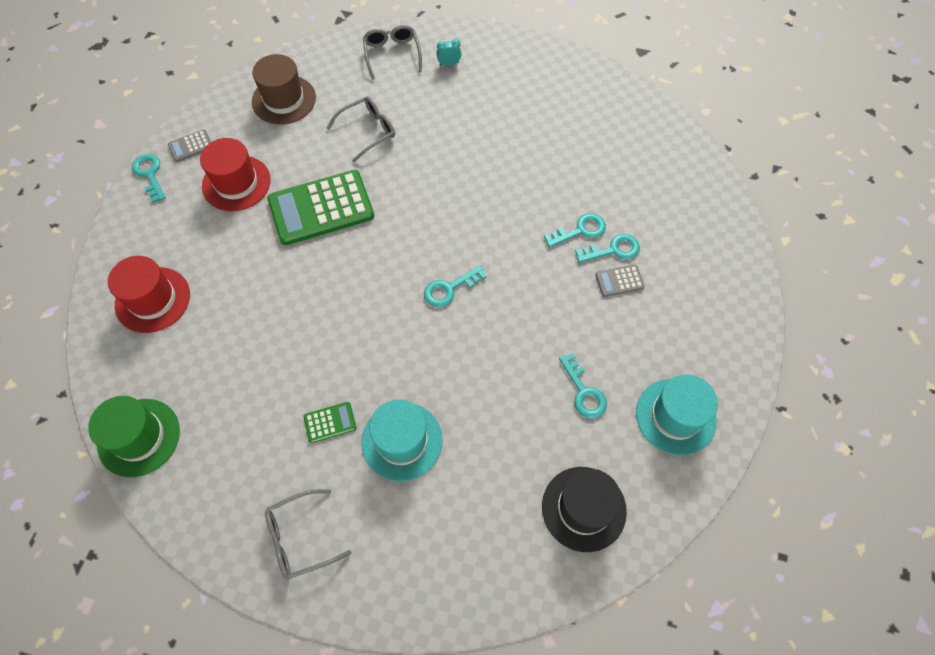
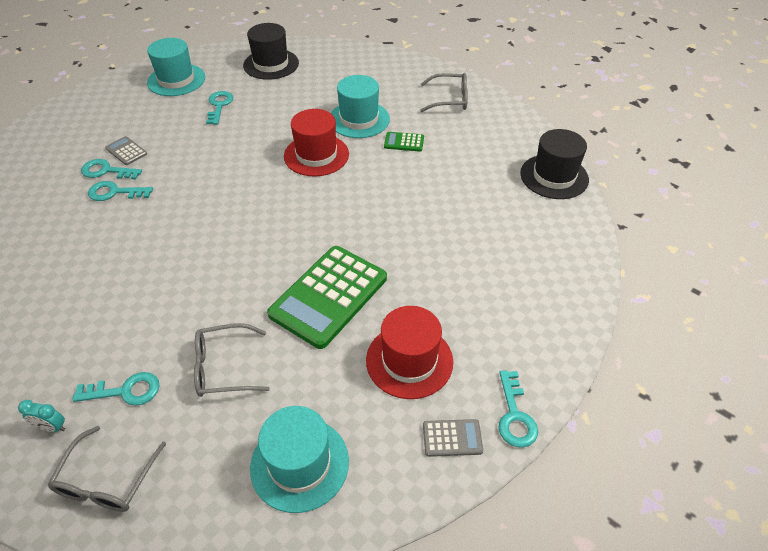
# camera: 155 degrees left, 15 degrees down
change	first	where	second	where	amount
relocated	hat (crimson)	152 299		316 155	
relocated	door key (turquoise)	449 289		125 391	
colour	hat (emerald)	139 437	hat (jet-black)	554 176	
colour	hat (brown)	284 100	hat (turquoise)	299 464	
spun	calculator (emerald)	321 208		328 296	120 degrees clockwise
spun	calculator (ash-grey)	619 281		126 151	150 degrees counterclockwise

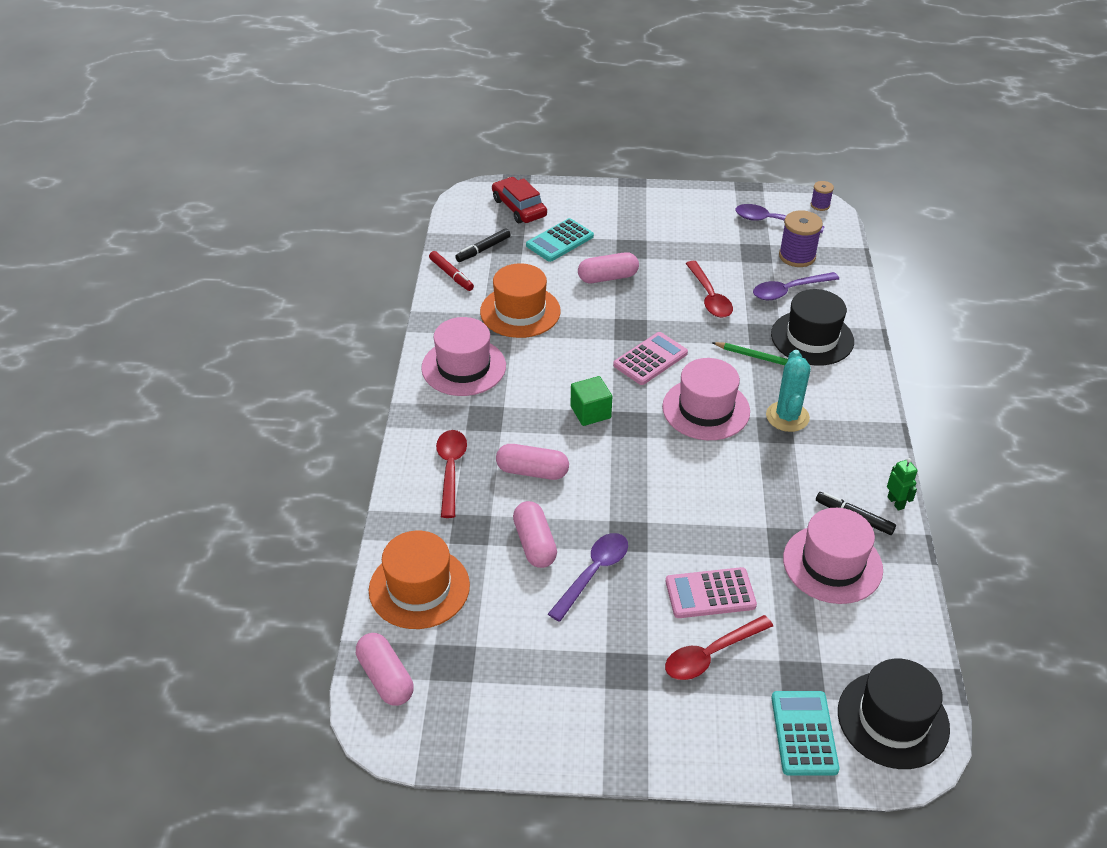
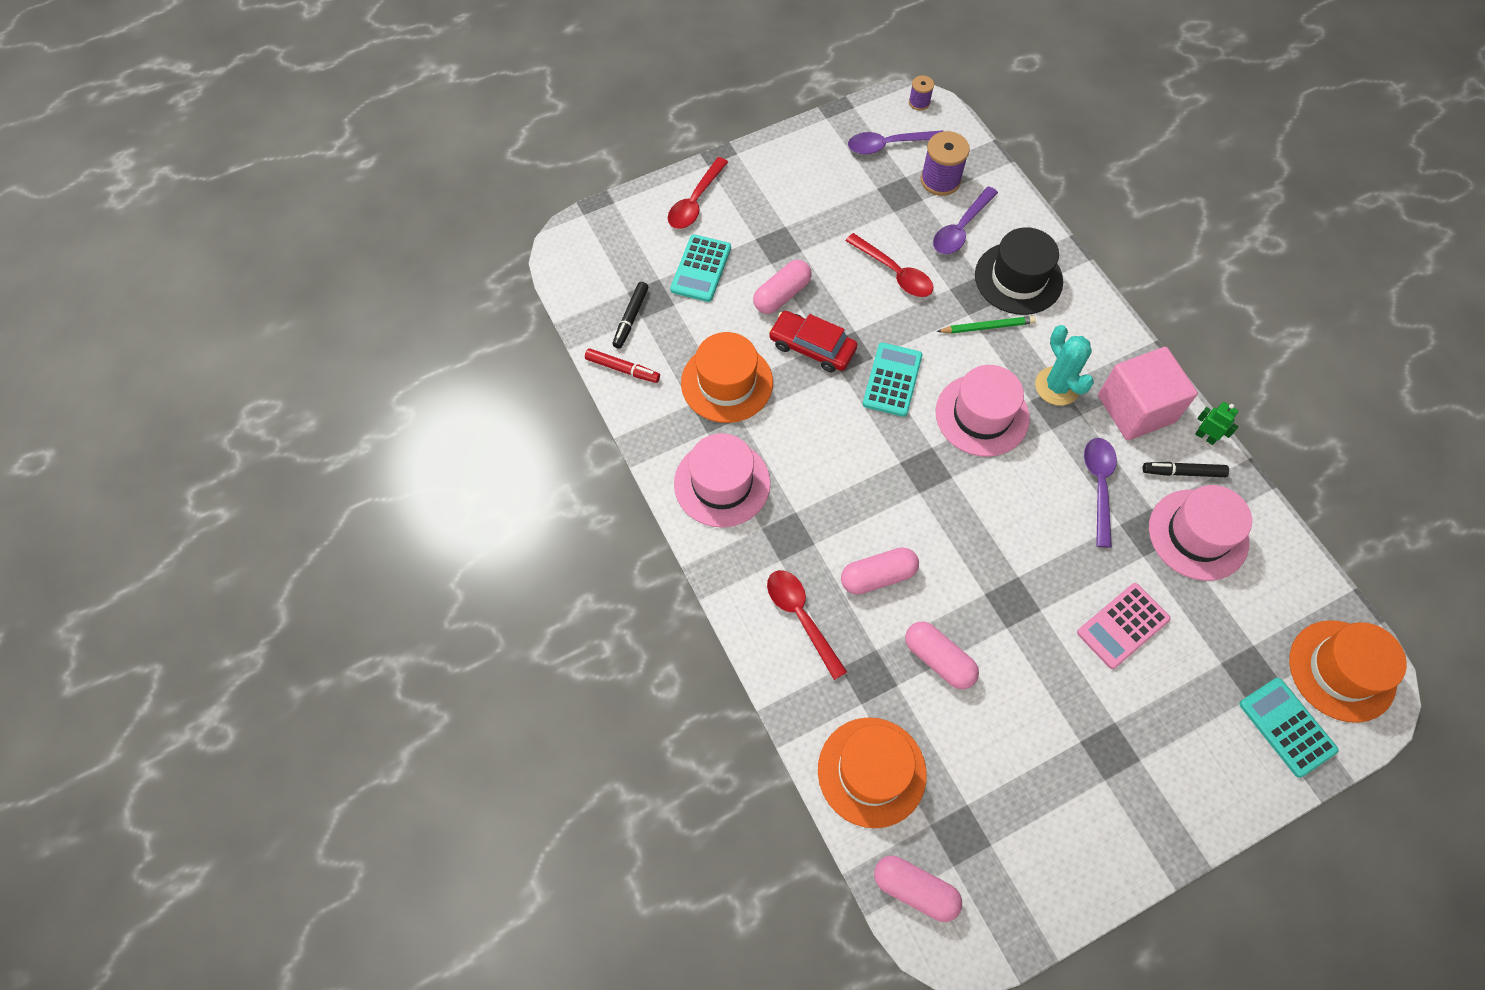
# camera: 30 degrees left, 20 degrees up
change	first	where	second	where	amount
missing	solid cube (emerald)	590 412			
appeared			solid cube (pink)	1136 408	
relocated	car (crimson)	519 207		812 347	
relocated	tablespoon (purple)	593 573		1099 486	
relocated	tablespoon (crimson)	711 654		695 202	
colour	calculator (pink)	650 359	calculator (turquoise)	892 380	
colour	hat (jet-black)	893 719	hat (bright orange)	1342 670	

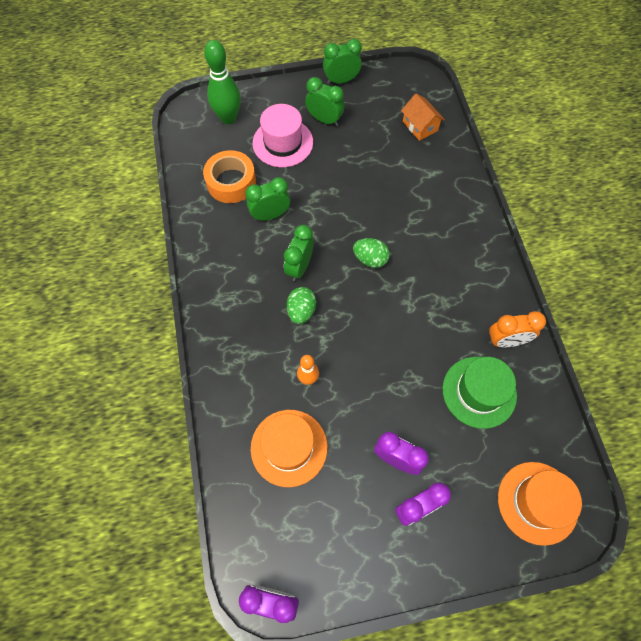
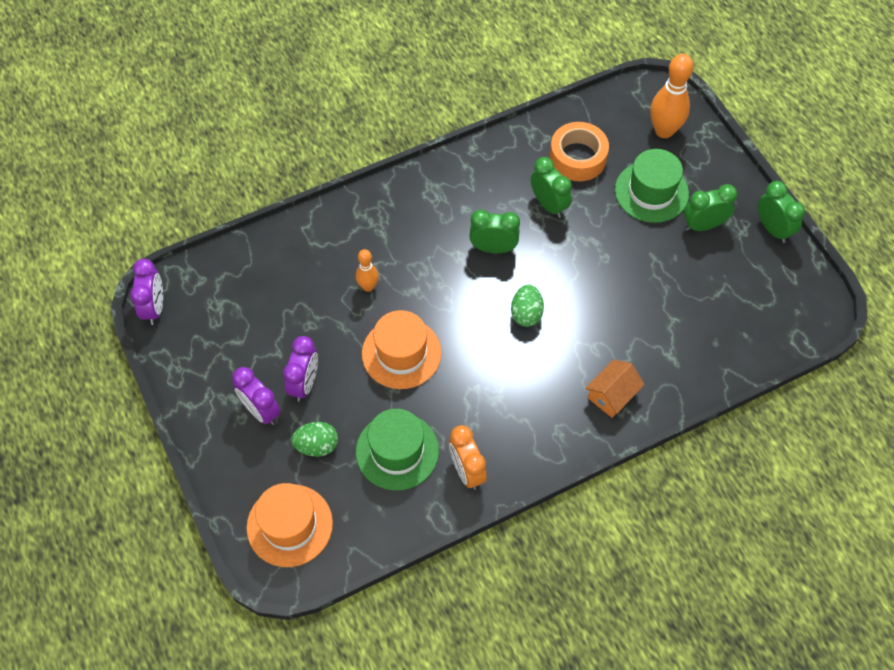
# camera: 75 degrees right, 5 degrees down
change	first	where	second	where	amount
relocated	hat (bright orange)	289 447		401 353	
relocated	toy egg (emerald)	301 311		317 446	
relocated	cottage (bright orange)	420 126		612 395	
colour	bowling pin (emerald)	228 118	bowling pin (bright orange)	664 131	
colour	hat (pink)	283 143	hat (emerald)	651 192	
spun	alarm clock (emerald)	324 120		703 225	120 degrees counterclockwise

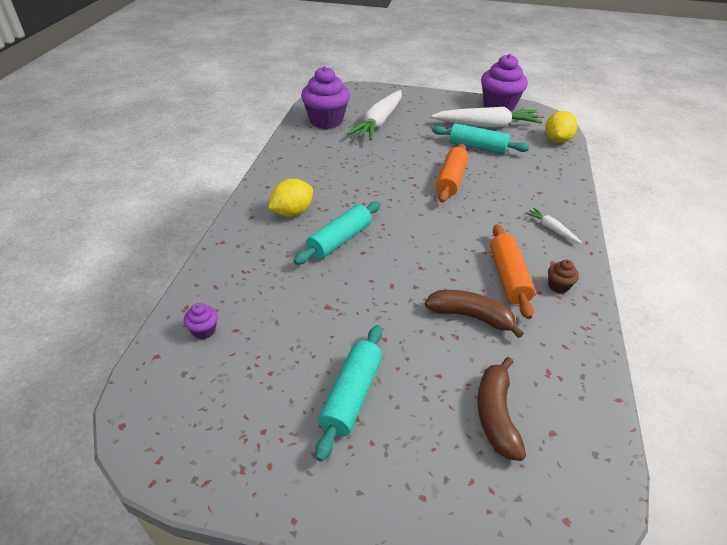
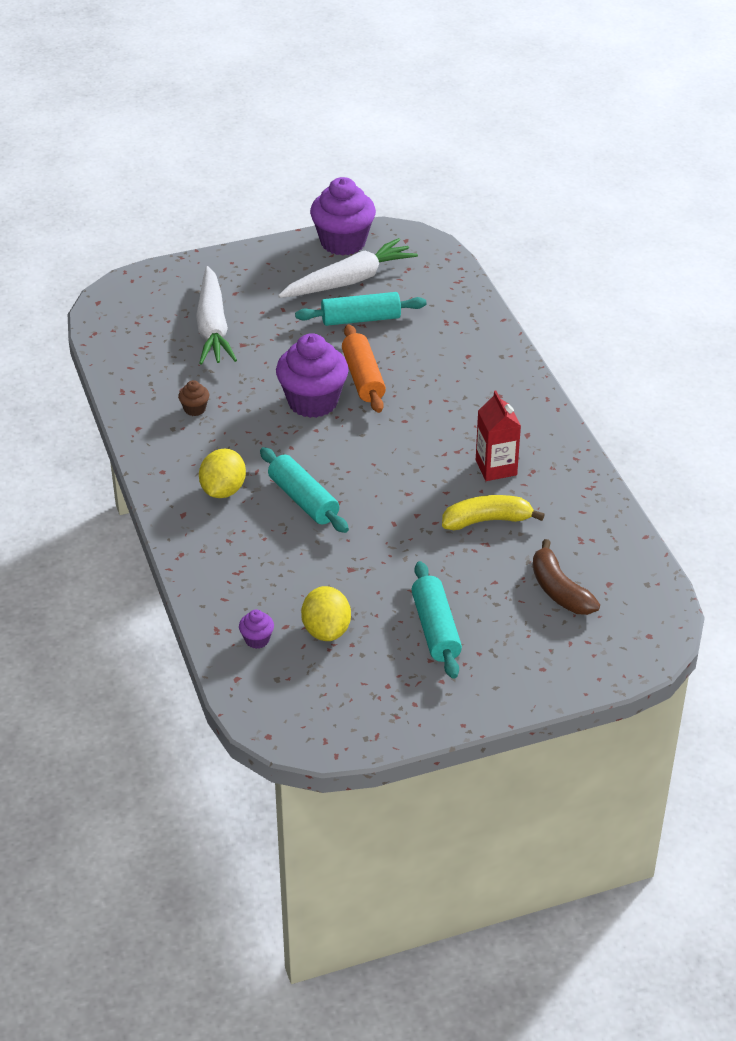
# camera: 30 degrees left, 0 degrees up
change	first	where	second	where	amount
missing	root vegetable (white)	551 229			
relocated	fairy cake (purple)	326 121		313 402	
relocated	toy lemon (bright yellow)	557 140		326 630	
relocated	fairy cake (brown)	558 286		195 409	
exchanged	rolling pin (bright orange)	508 277	juice carton (crimson)	496 467	
colour	banana fruit (brown)	471 316	banana fruit (bright yellow)	487 520	
spun	rolling pin (turquoise)	340 240		303 500	45 degrees counterclockwise

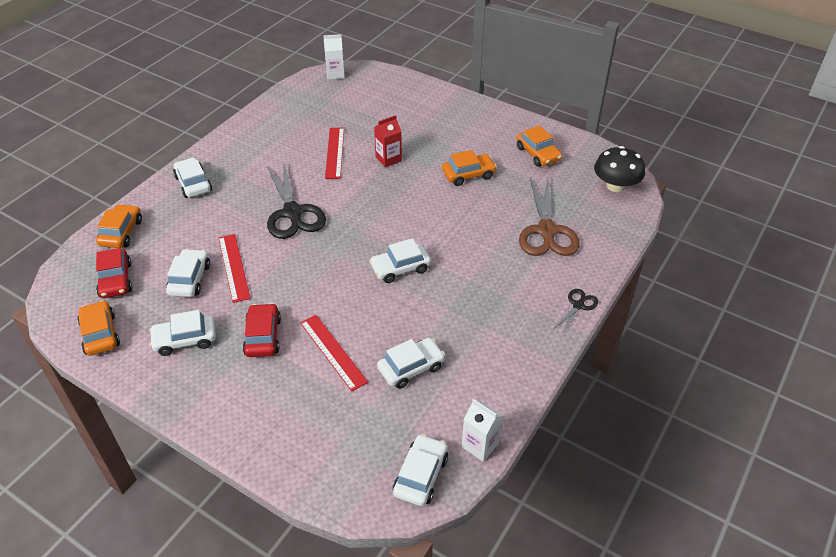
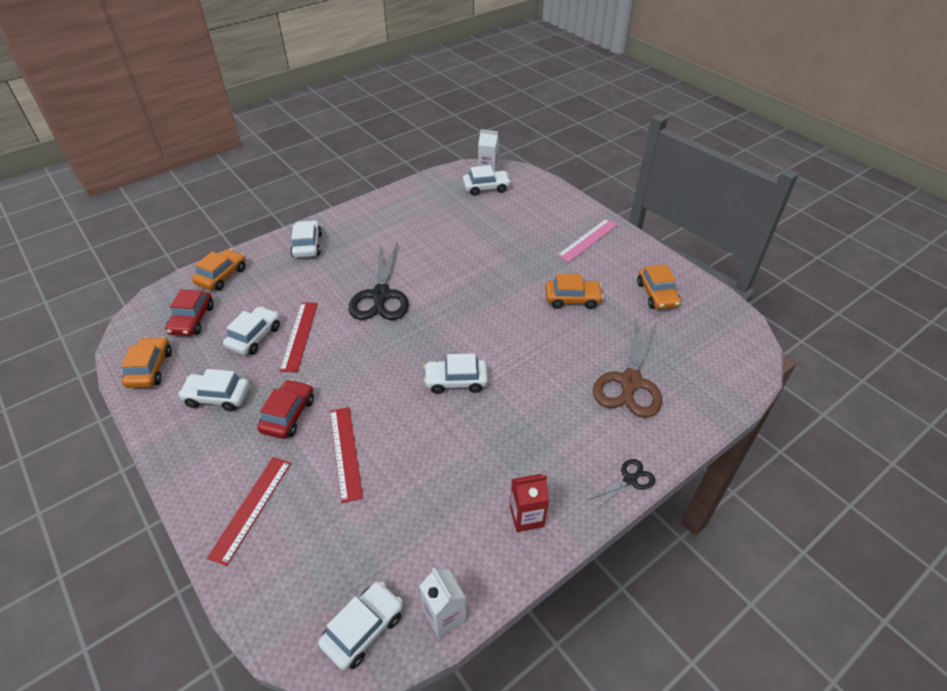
# camera: 20 degrees right, 0 degrees up
change	first	where	second	where	amount
missing	toadstool (jet-black)	615 186			
appeared			measuring stick (pink)	587 240	
relocated	measuring stick (crimson)	335 152		251 508	
relocated	juice carton (crimson)	388 159		526 516	
relocated	car (white)	411 368		486 188	

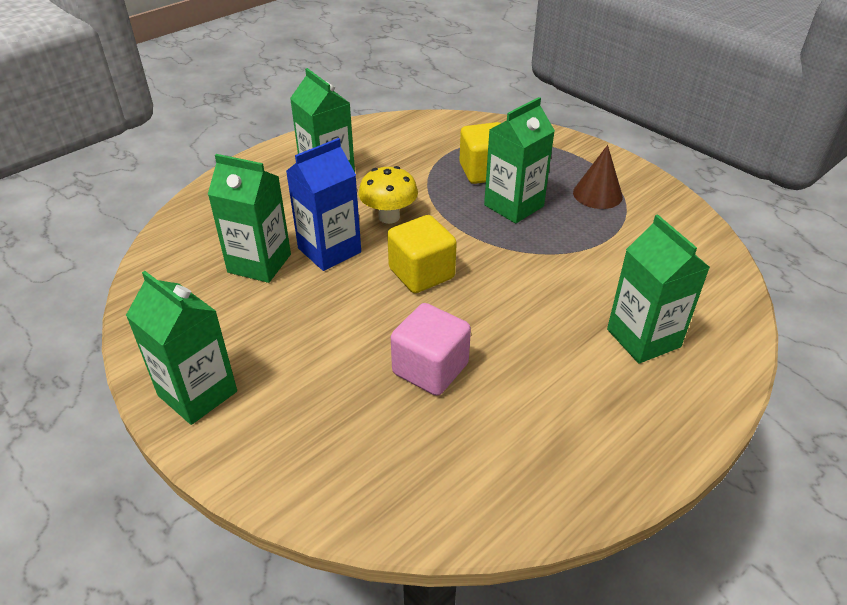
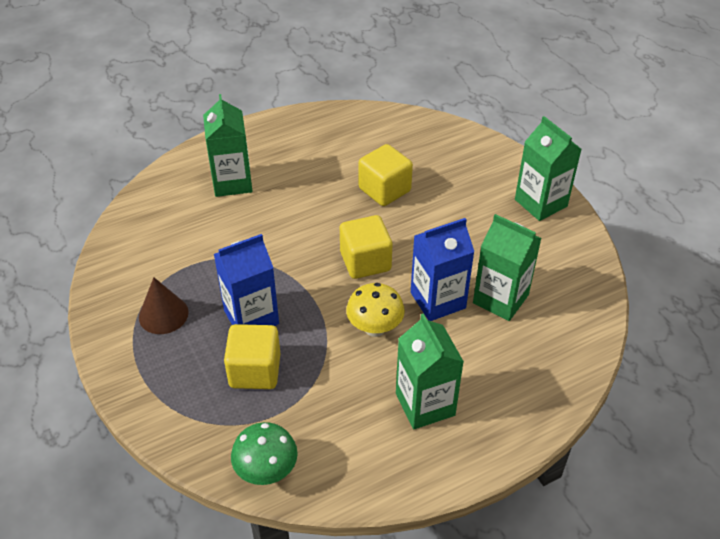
# camera: 165 degrees left, 5 degrees up
change	first	where	second	where	amount
appeared			toadstool (emerald)	266 471	
colour	solid cube (pink)	430 369	solid cube (bright yellow)	384 190	
colour	juice carton (emerald)	514 206	juice carton (cobalt)	251 317	

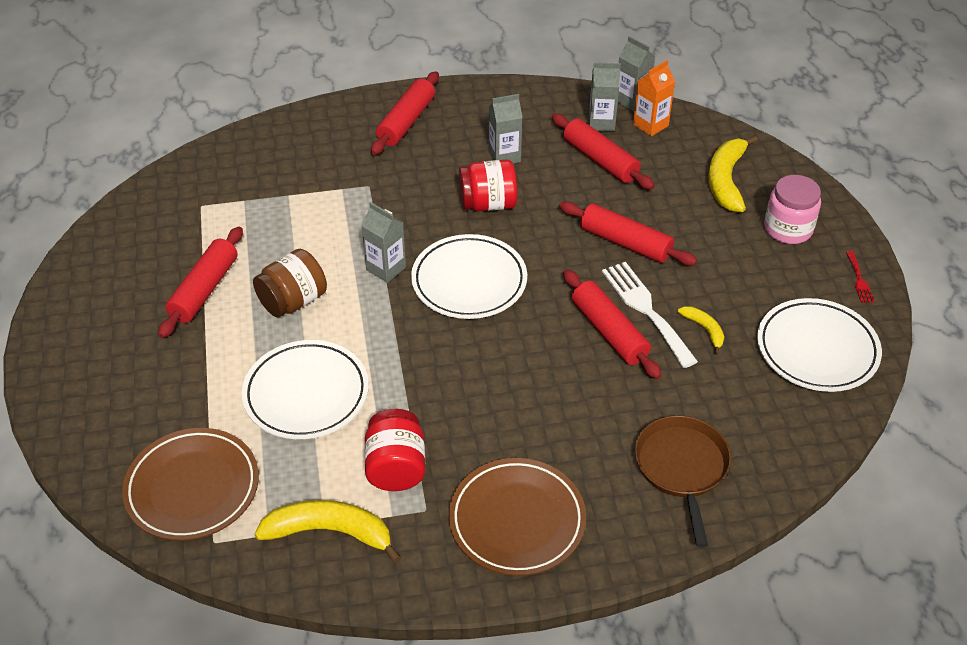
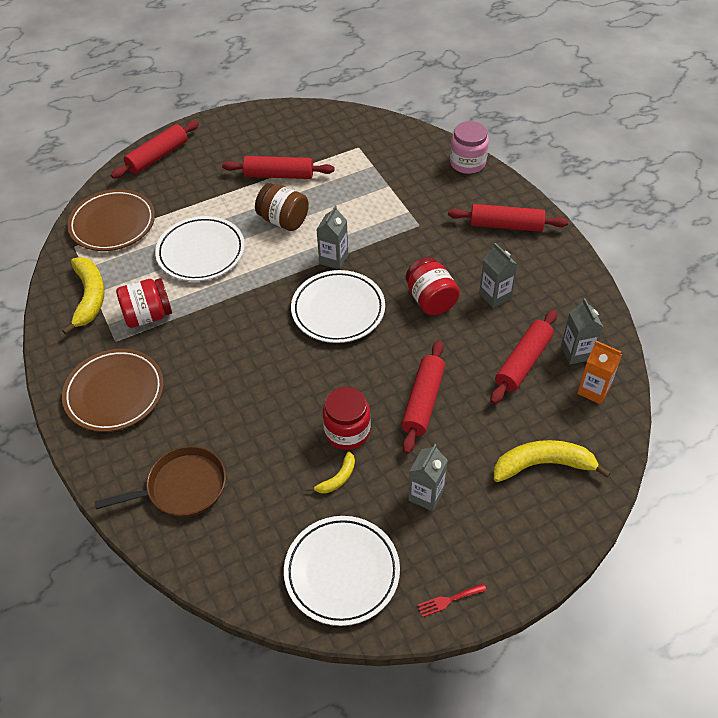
# camera: 75 degrees right, 5 degrees up
change	first	where	second	where	amount
relocated	rolling pin (crimson)	609 332		157 156	
relocated	juice carton (ash-grey)	632 100		426 495	
relocated	preserve jar (pink)	788 229		467 163	
exchanged	fork (white)	646 309	preserve jar (crimson)	347 431	

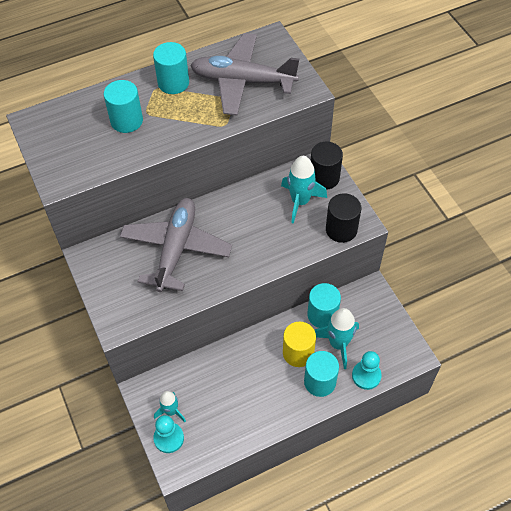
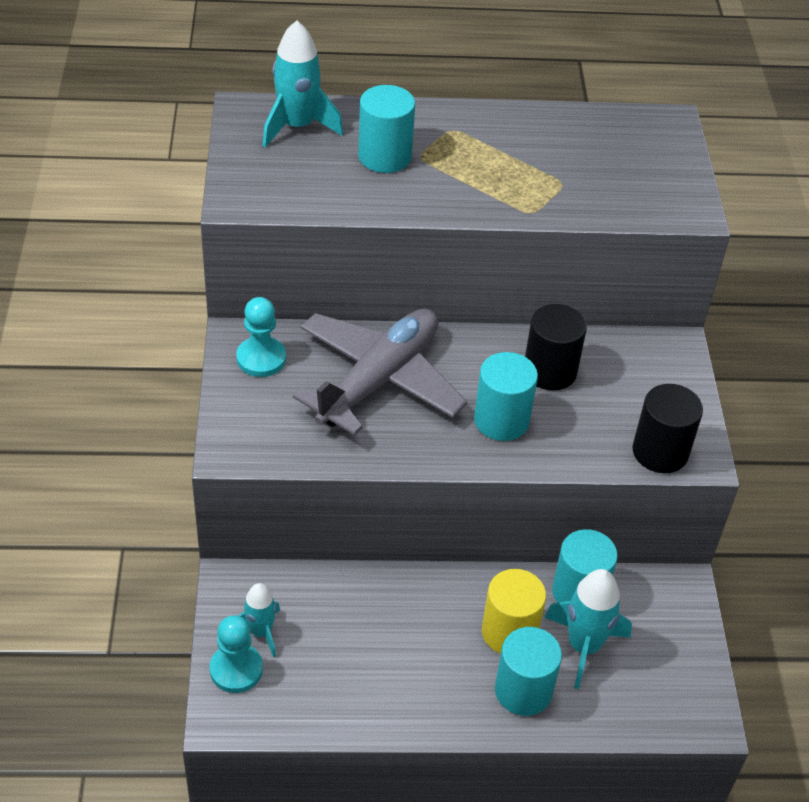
# camera: 20 degrees right, 10 degrees down
change	first	where	second	where	amount
missing	toy plane (ash-grey)	243 81			
relocated	cylinder (turquoise)	173 83		501 420	
relocated	spaceship (turquoise)	300 201		297 126	
relocated	cylinder (jet-black)	324 177		550 371	
relocated	game pawn (turquoise)	366 376		261 358	

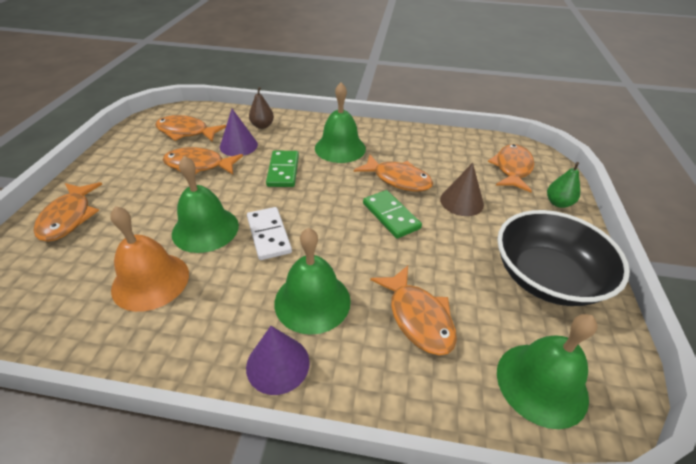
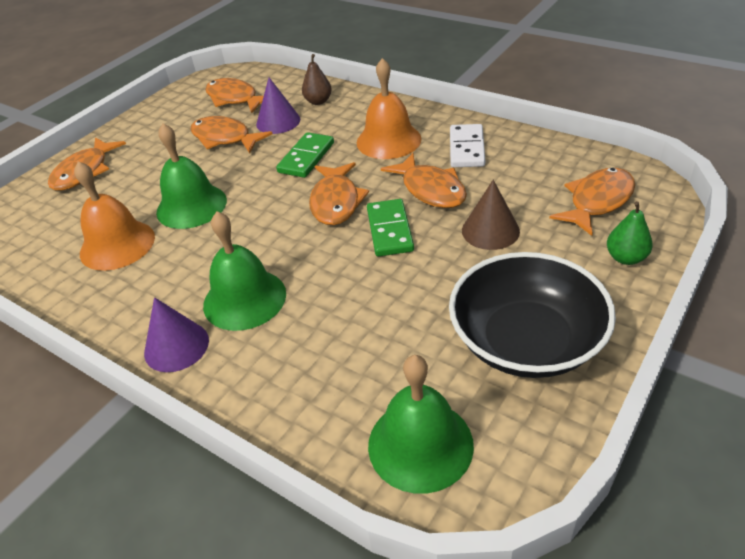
# camera: 30 degrees right, 0 degrees up
change	first	where	second	where	amount
relocated	domino (white)	269 235		467 148	
relocated	toy fish (bright orange)	418 317		336 202	
colour	school bell (emerald)	340 148	school bell (bright orange)	388 140	

